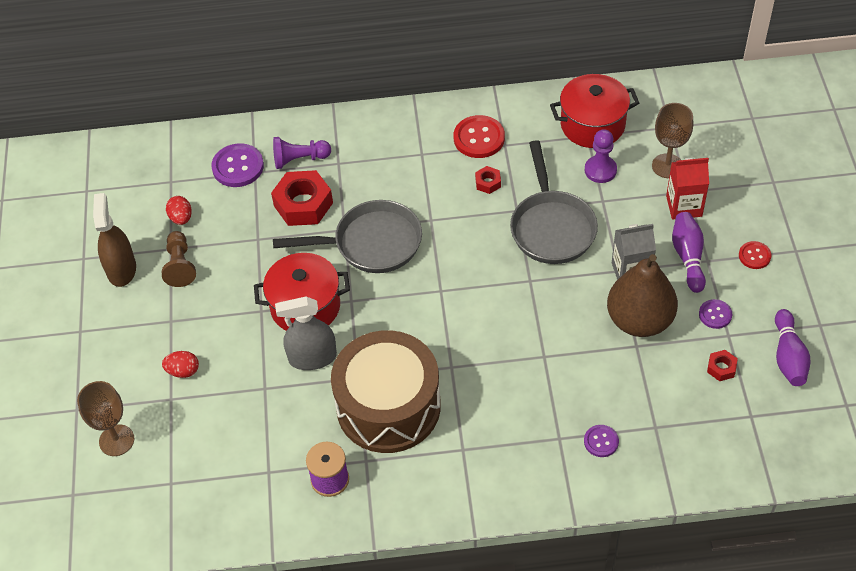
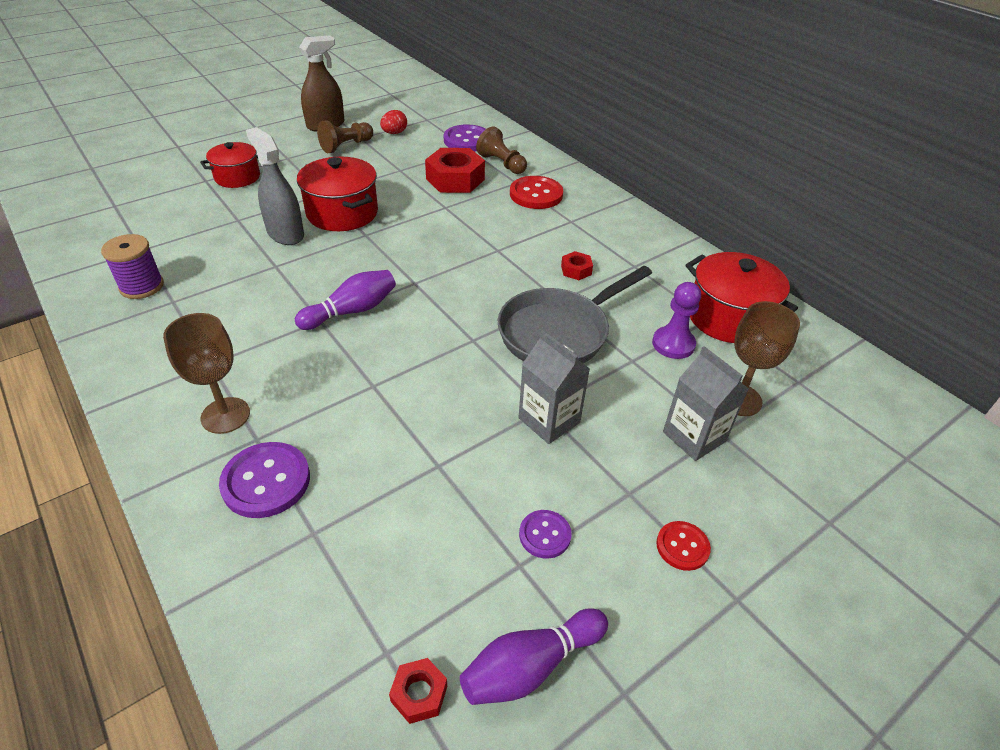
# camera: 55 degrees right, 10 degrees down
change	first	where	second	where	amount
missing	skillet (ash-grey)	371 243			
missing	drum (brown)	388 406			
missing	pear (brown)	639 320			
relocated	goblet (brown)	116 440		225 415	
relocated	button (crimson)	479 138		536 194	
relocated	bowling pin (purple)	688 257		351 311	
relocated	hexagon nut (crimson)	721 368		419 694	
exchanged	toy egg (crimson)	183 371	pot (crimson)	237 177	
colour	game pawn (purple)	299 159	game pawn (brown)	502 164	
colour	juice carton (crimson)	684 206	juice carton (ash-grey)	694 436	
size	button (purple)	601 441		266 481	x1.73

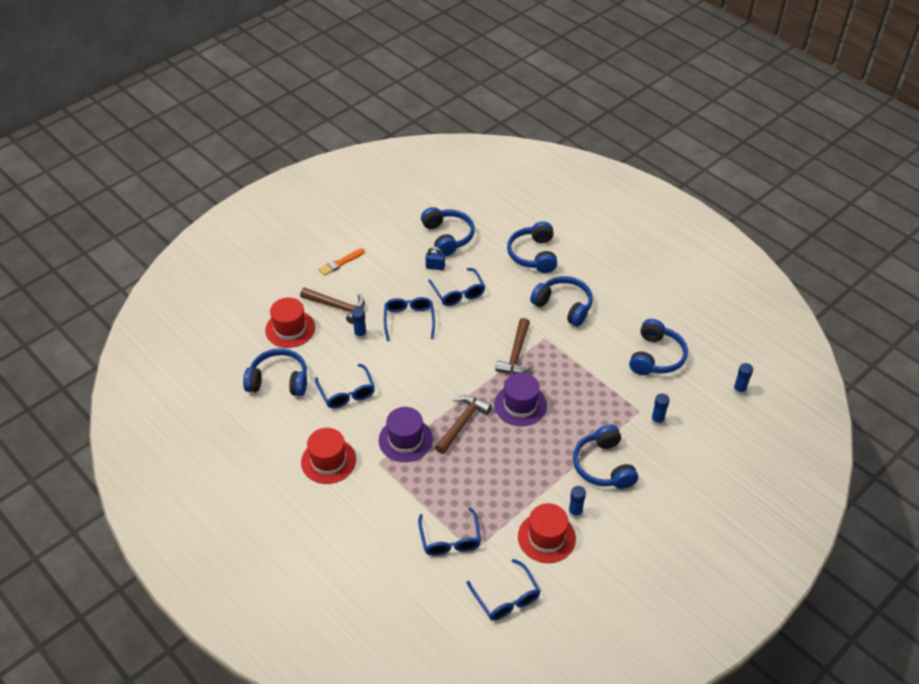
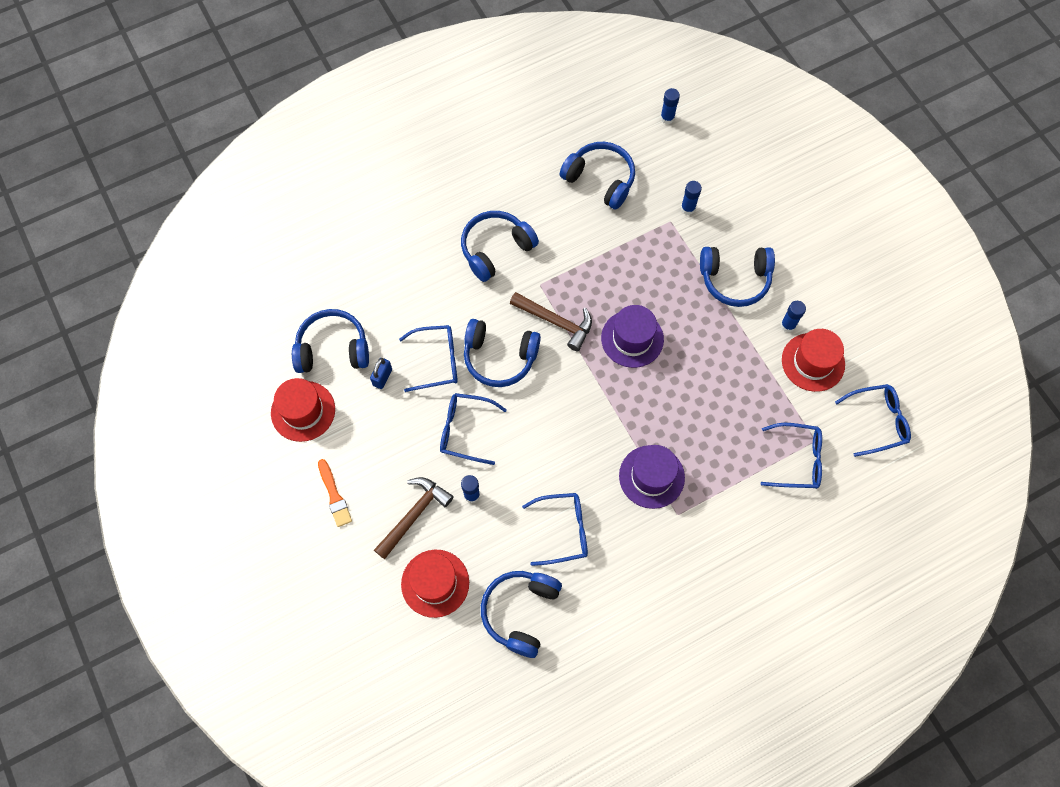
# camera: 75 degrees left, 20 degrees up
change	first	where	second	where	amount
missing	claw hammer (brown)	462 423			
relocated	hat (crimson)	328 461		303 411	
relocated	headset (cobalt)	533 255		499 357	

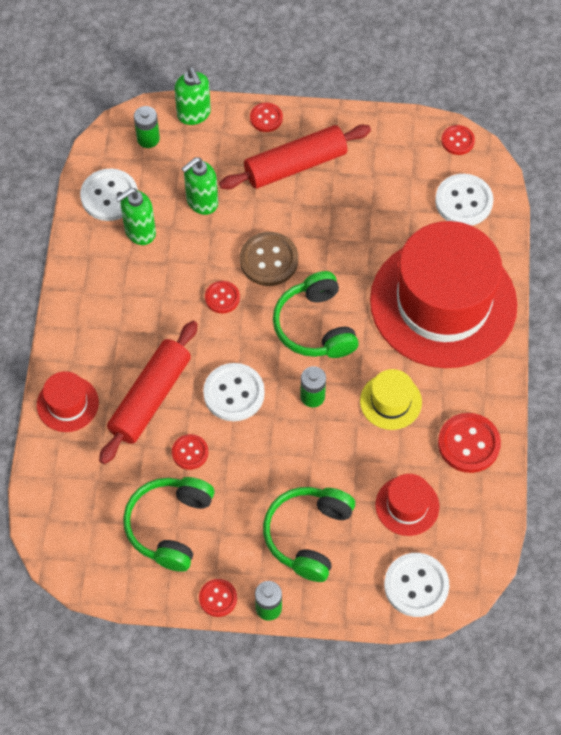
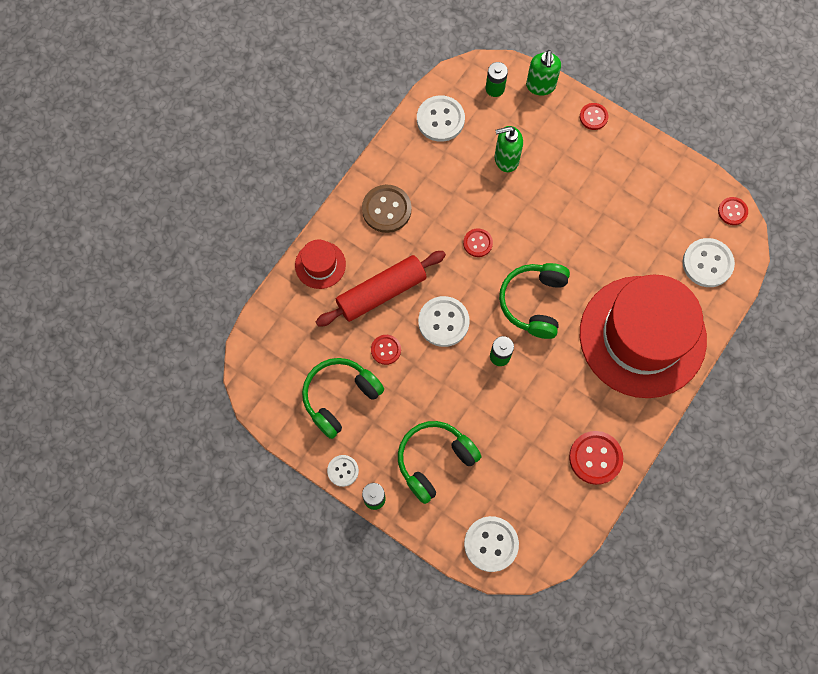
# camera: 30 degrees right, 10 degrees up
change	first	where	second	where	amount
missing	soap dispenser (emerald)	140 232			
missing	rolling pin (crimson)	295 165			
missing	hat (bright yellow)	390 401			
missing	hat (crimson)	407 506			
relocated	button (brown)	269 260		386 209	
colour	button (crimson)	218 598	button (white)	343 471	

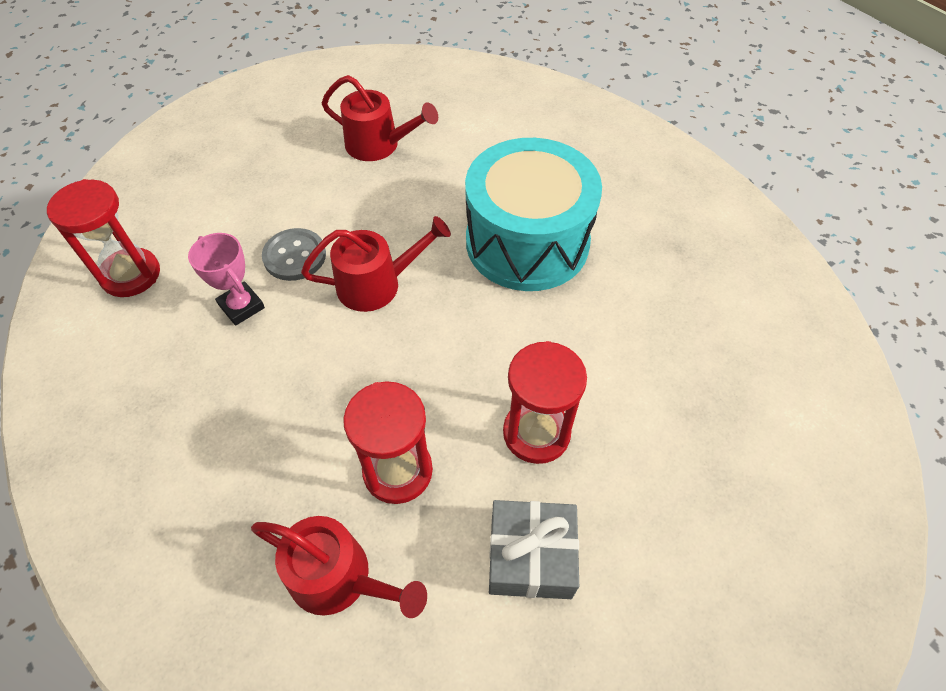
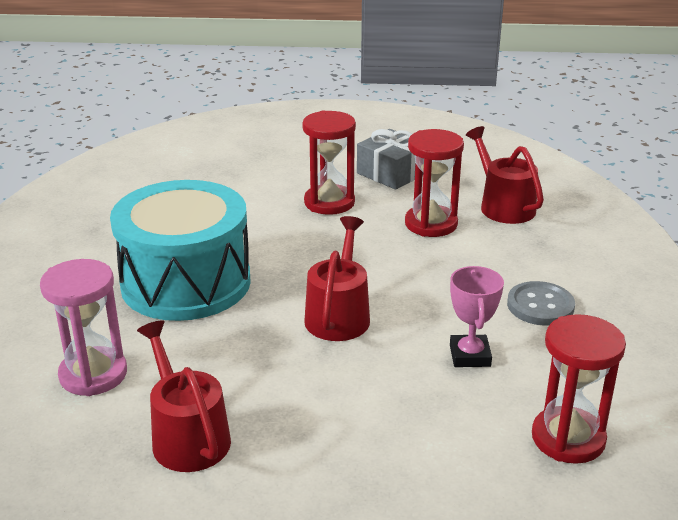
# camera: 140 degrees left, 25 degrees down
change	first	where	second	where	amount
appeared			sandglass (pink)	93 374	
relocated	button (ash-grey)	295 256		540 306	
spun	sprinkling can (crimson)	377 284		339 315	75 degrees clockwise

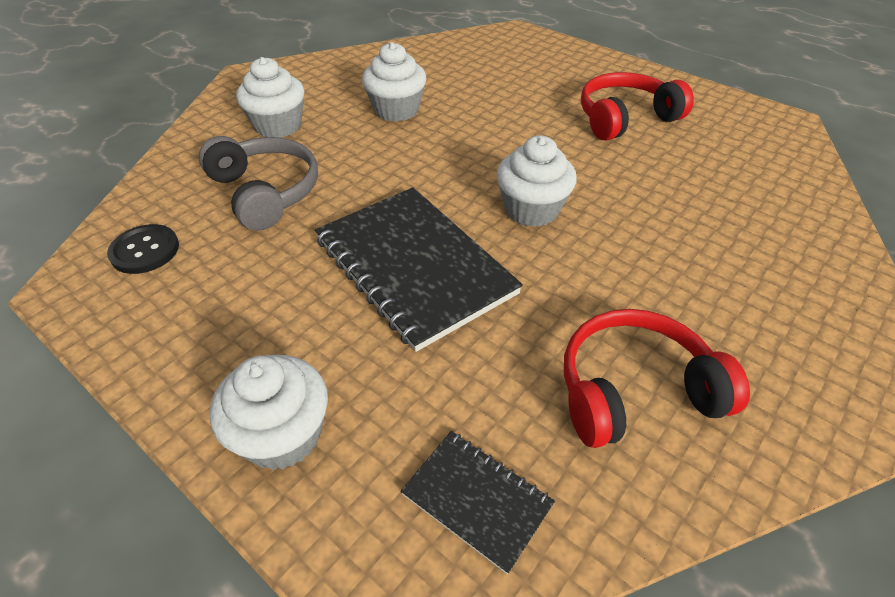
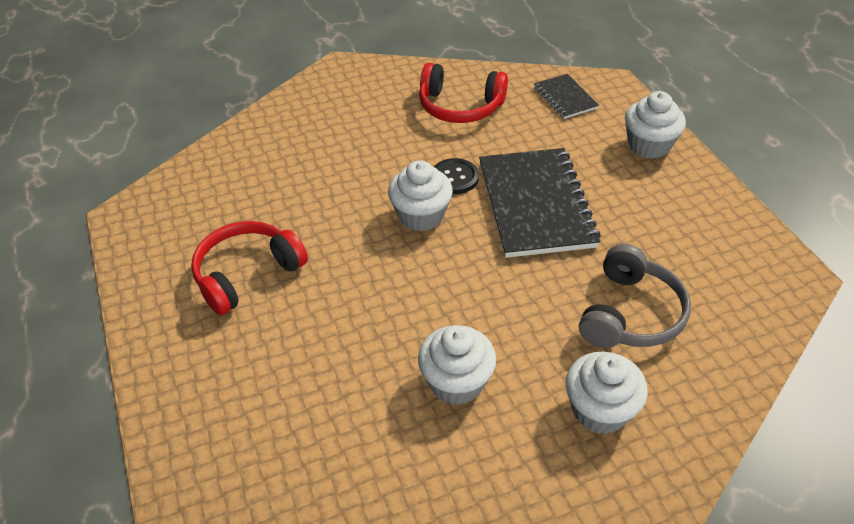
# camera: 150 degrees left, 0 degrees up
change	first	where	second	where	amount
relocated	button (jet-black)	145 251		454 178	
spun	headset (ash-grey)	266 192		631 314	150 degrees counterclockwise
spun	headset (crimson)	625 118		247 274	135 degrees clockwise

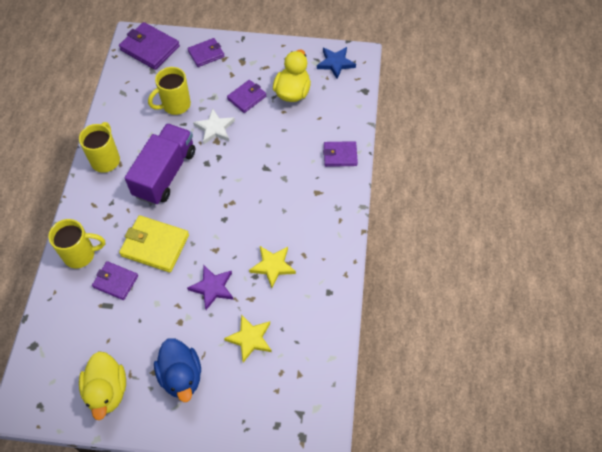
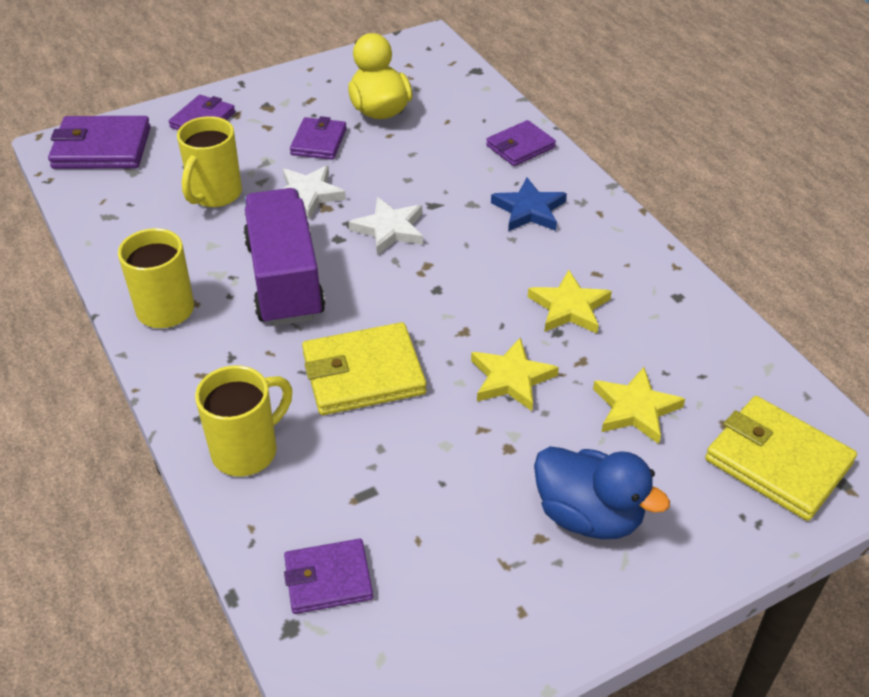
# camera: 35 degrees left, 15 degrees down
change	first	where	second	where	amount
missing	toy duck (bright yellow)	107 391			
appeared			five-pointed star (white)	389 229	
appeared			wallet (bright yellow)	778 462	
relocated	wallet (purple)	115 281		328 579	
relocated	five-pointed star (cobalt)	335 63		529 210	
colour	five-pointed star (purple)	212 288	five-pointed star (bright yellow)	511 378	

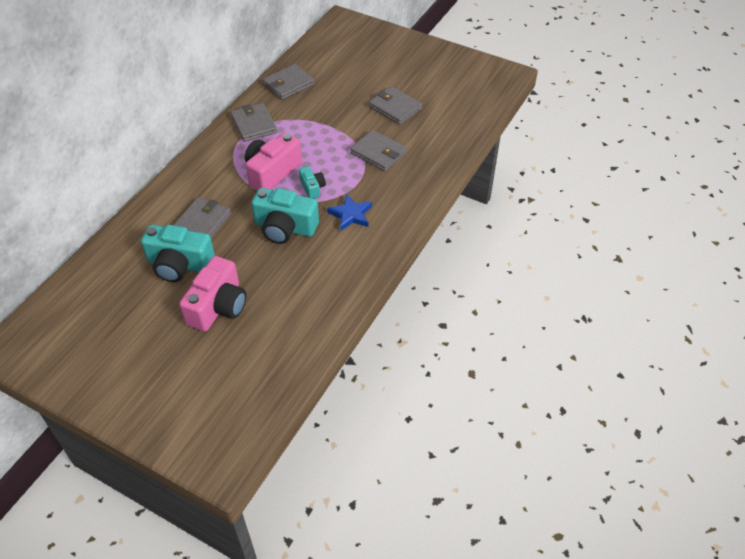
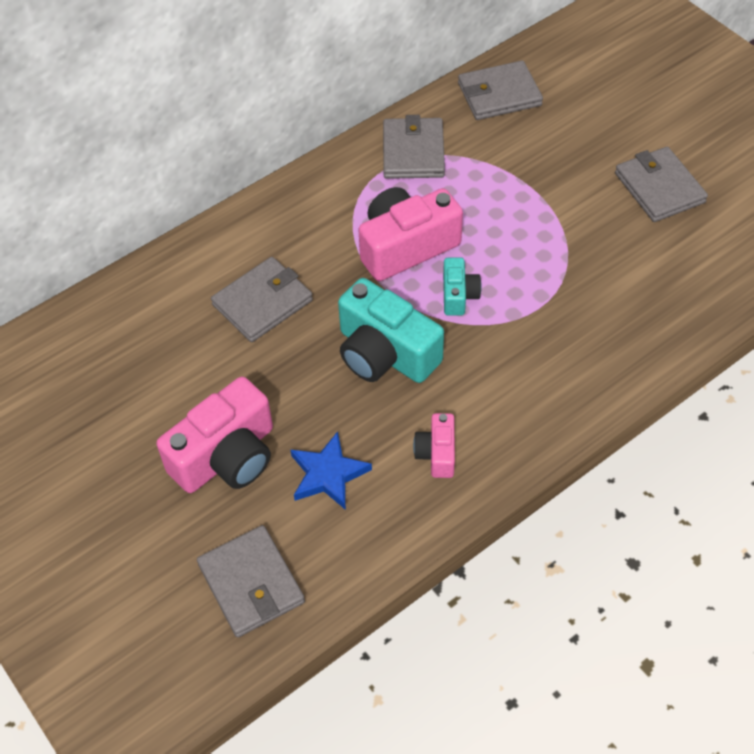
# camera: 25 degrees right, 5 degrees up
change	first	where	second	where	amount
missing	compact camera (turquoise)	179 265			
appeared			compact camera (pink)	437 453	
relocated	five-pointed star (cobalt)	351 215		328 474	
relocated	wallet (ash-grey)	378 153		251 583	

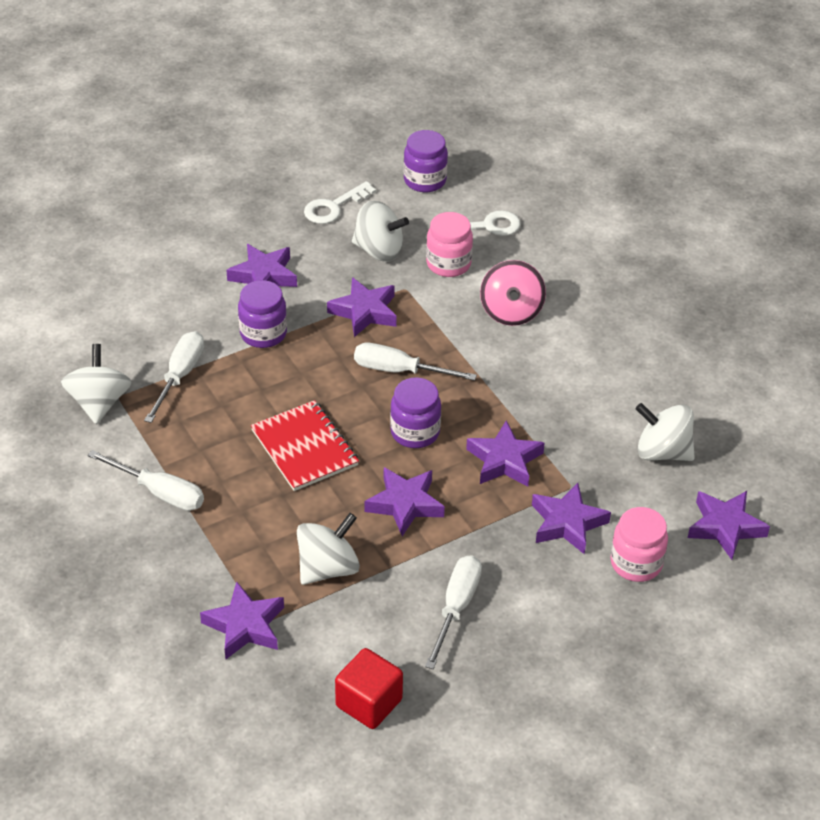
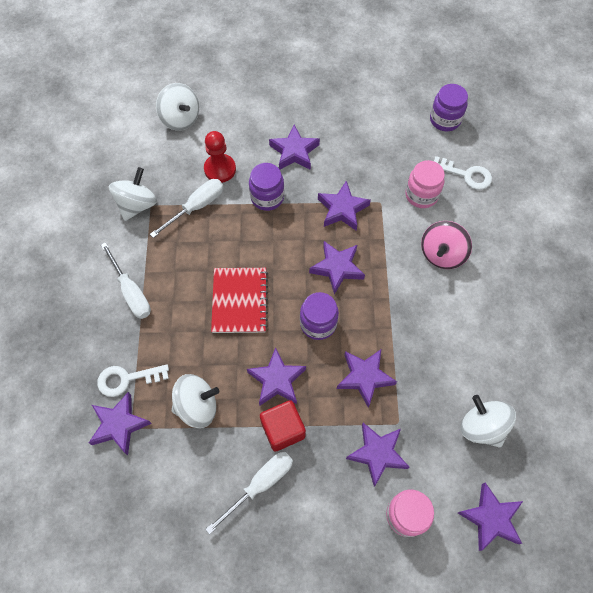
# camera: 30 degrees right, 20 degrees up
change	first	where	second	where	amount
appeared			game pawn (crimson)	220 169	
relocated	door key (white)	334 207		127 379	
relocated	solid cube (crimson)	369 703		283 429	
relocated	whirligig (white)	379 250		180 119	
exchanged	flat screwdriver (white)	399 371	five-pointed star (purple)	337 268	

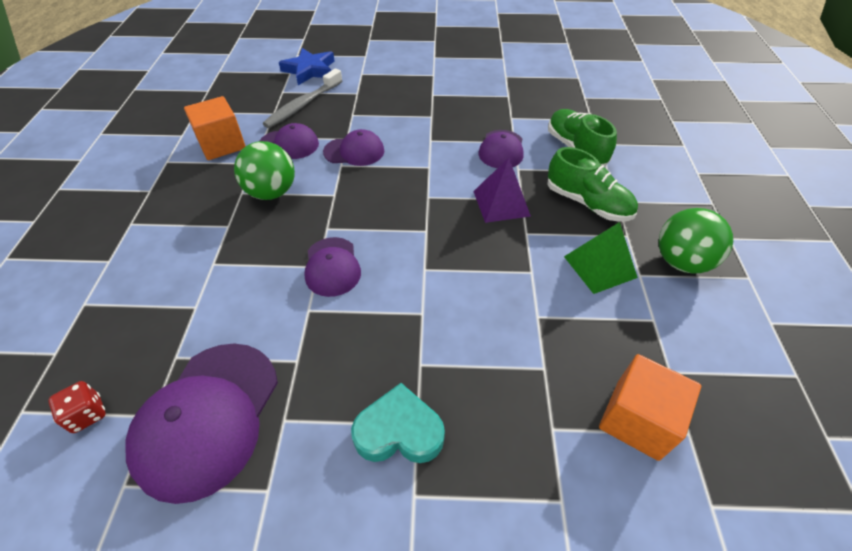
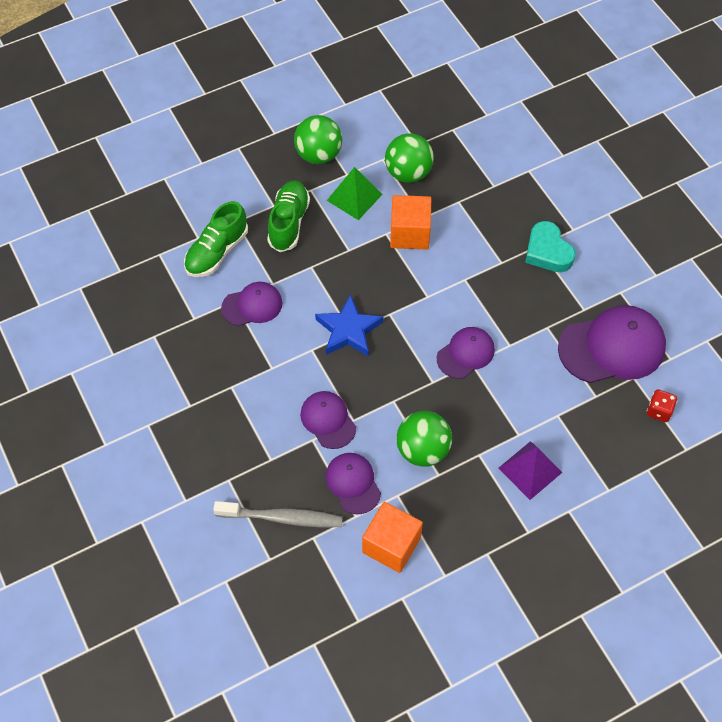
# camera: 120 degrees left, 10 degrees up
change	first	where	second	where	amount
appeared			play ball (emerald)	408 173	
relocated	five-pointed star (cobalt)	309 70		348 330	
relocated	solid pyramid (purple)	501 203		530 470	
relocated	solid cube (bright orange)	637 419		410 233	

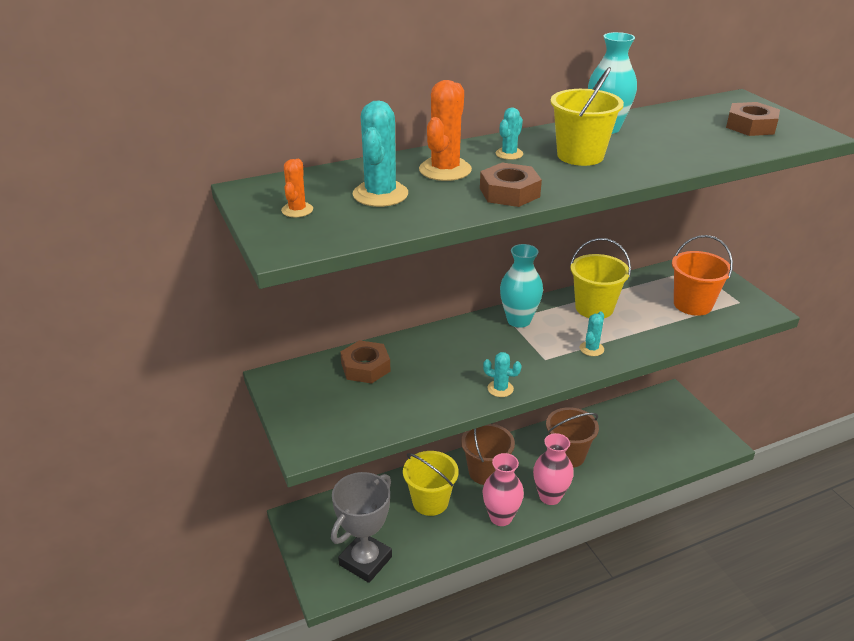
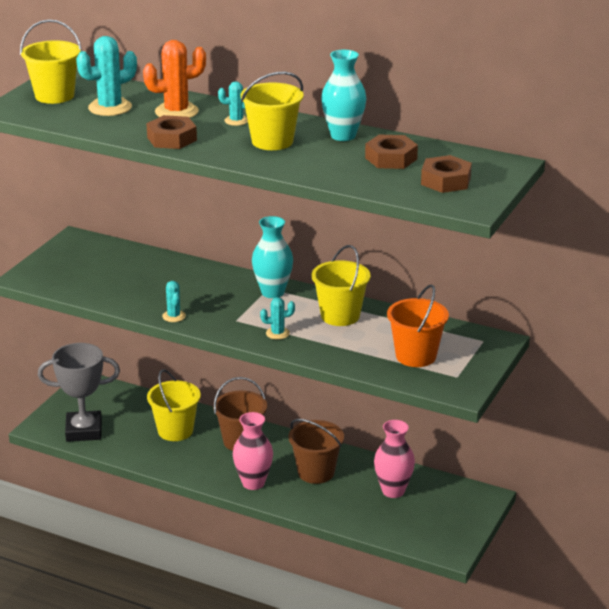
# camera: 50 degrees right, 5 degrees down
change	first	where	second	where	amount
relocated	hexagon nut (brown)	365 367		391 158	
relocated	flower vase (pink)	501 517		393 491	
exchanged	cactus (bright orange)	297 210	pail (bright yellow)	54 96	

